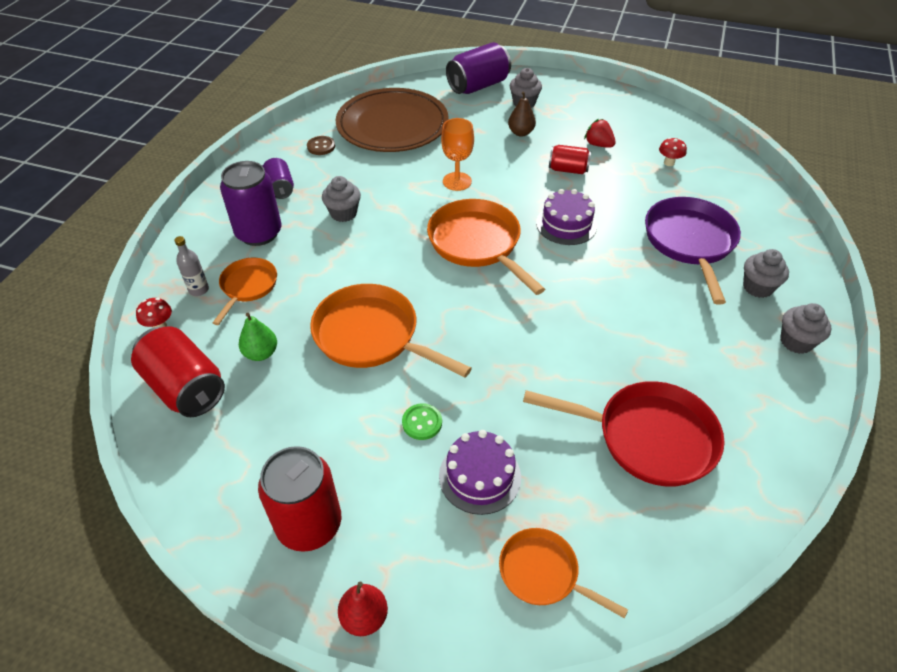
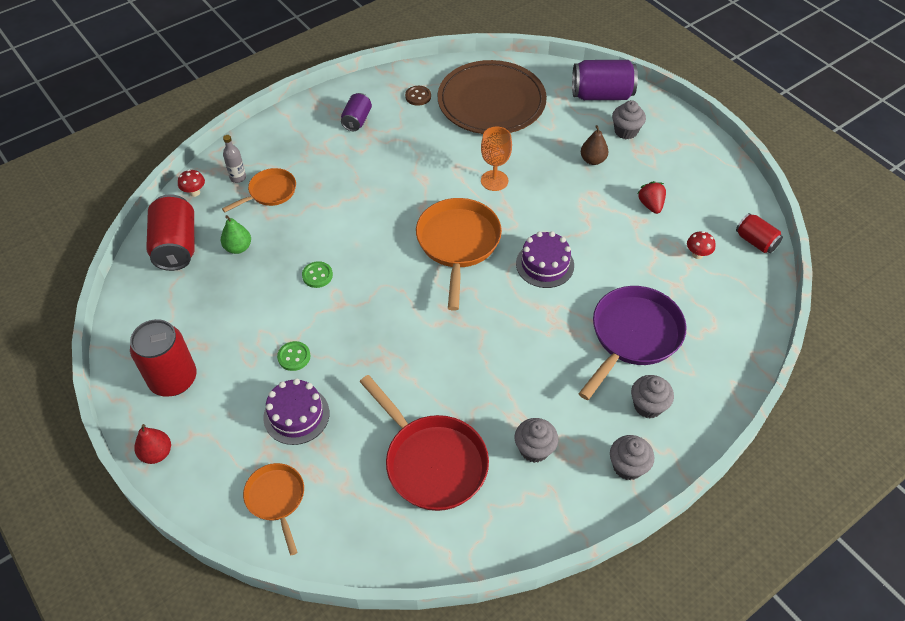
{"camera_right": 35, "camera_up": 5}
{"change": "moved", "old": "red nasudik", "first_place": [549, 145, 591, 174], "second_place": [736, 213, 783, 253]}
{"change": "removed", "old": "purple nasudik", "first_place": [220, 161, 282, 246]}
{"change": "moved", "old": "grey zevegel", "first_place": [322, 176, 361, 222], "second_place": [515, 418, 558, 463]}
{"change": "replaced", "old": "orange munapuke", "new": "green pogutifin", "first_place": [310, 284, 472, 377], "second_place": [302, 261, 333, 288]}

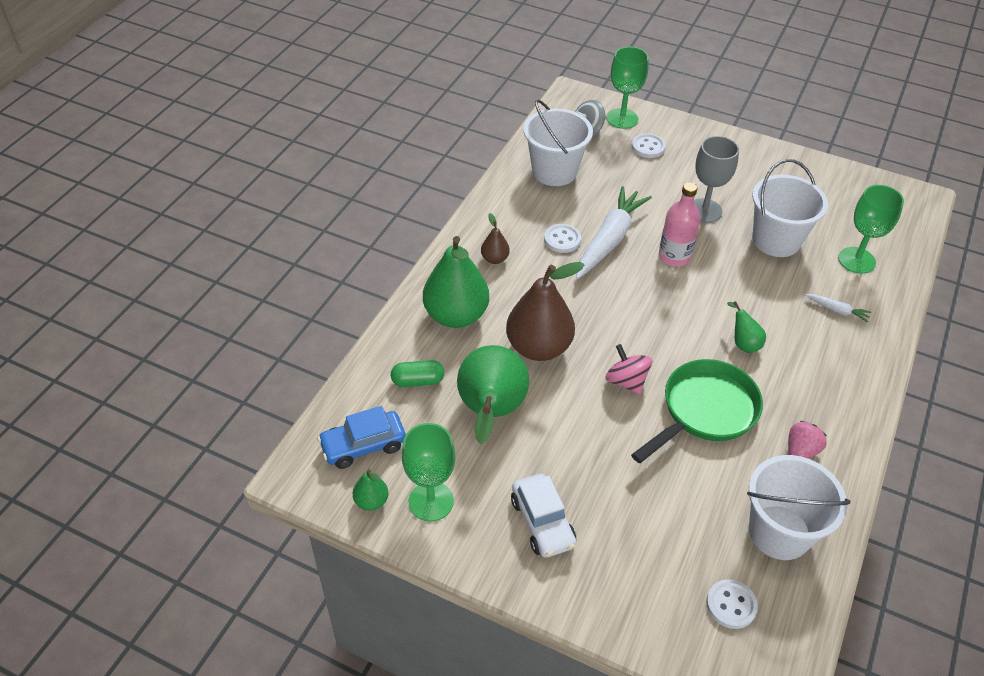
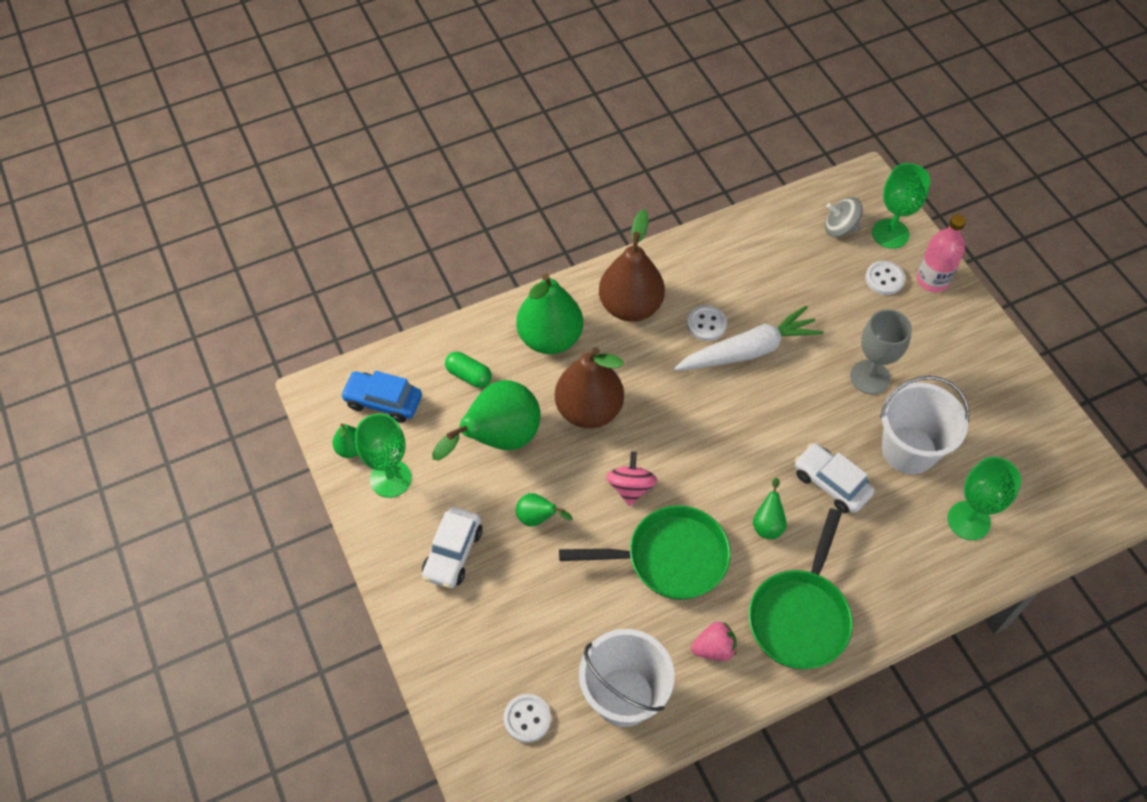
{"camera_right": 40, "camera_up": 10}
{"change": "removed", "old": "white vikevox", "first_place": [524, 100, 593, 186]}
{"change": "moved", "old": "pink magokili", "first_place": [659, 182, 700, 267], "second_place": [916, 214, 966, 292]}
{"change": "resized", "old": "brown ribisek", "first_place": [481, 213, 510, 264], "second_place": [599, 209, 665, 322], "factor": 2.17}
{"change": "removed", "old": "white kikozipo", "first_place": [806, 294, 871, 322]}
{"change": "added", "new": "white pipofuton", "second_place": [794, 443, 875, 513]}
{"change": "added", "new": "green ribisek", "second_place": [516, 493, 573, 527]}
{"change": "added", "new": "green munapuke", "second_place": [749, 508, 853, 669]}

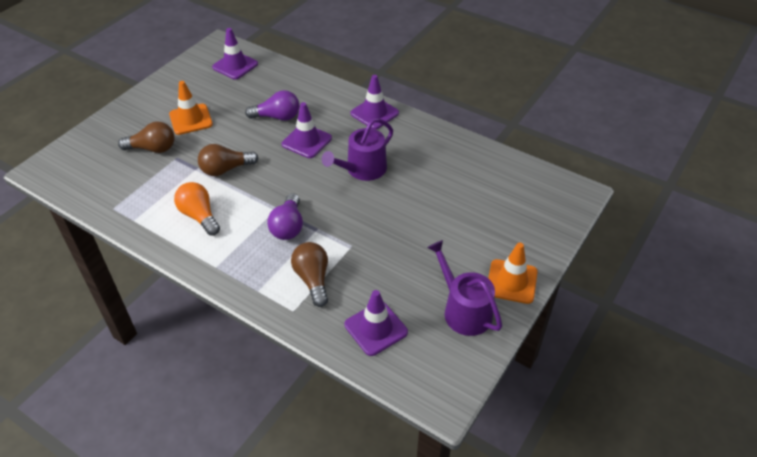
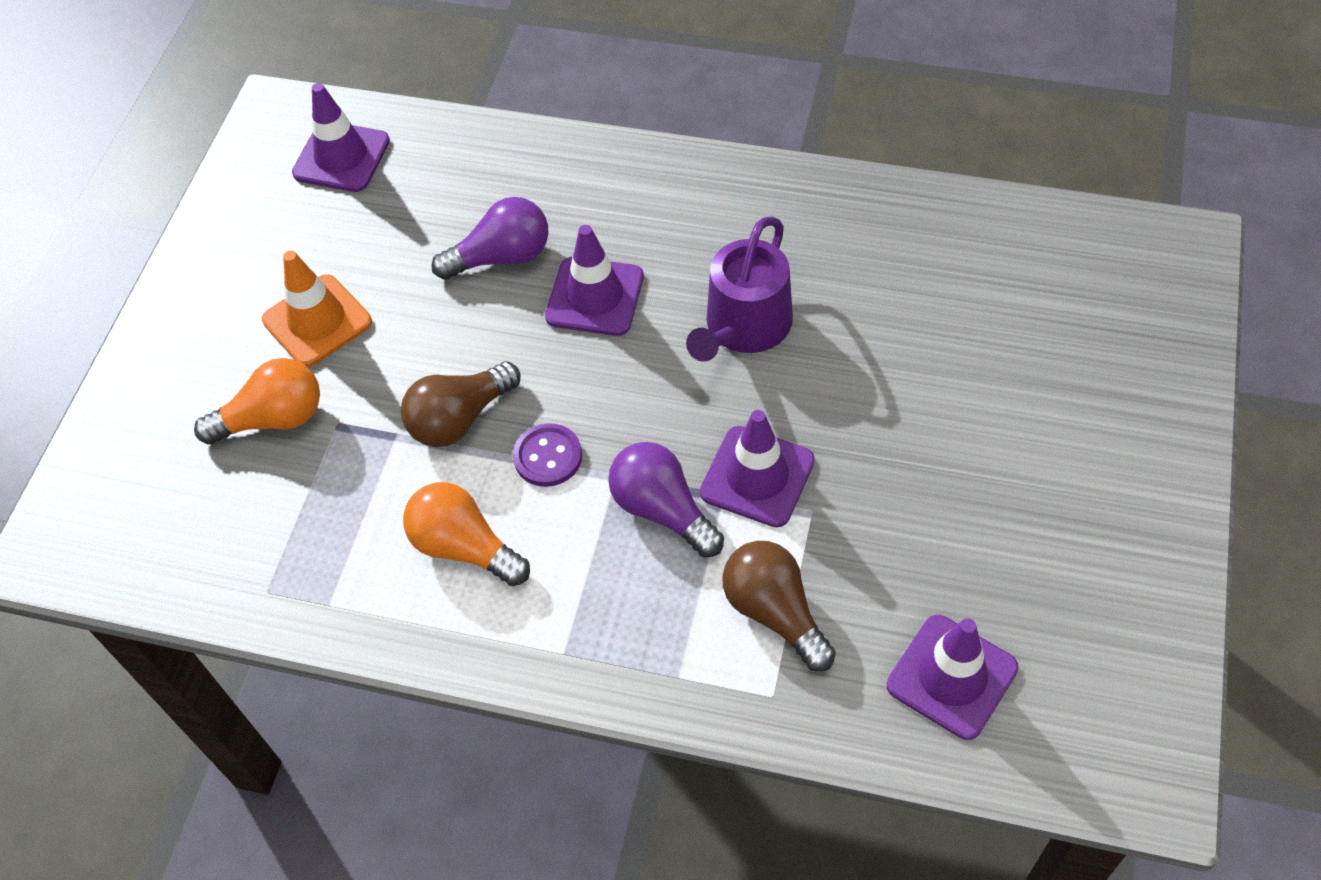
{"camera_right": -15, "camera_up": 10}
{"change": "moved", "old": "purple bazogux", "first_place": [350, 75, 399, 129], "second_place": [700, 410, 815, 527]}
{"change": "recoloured", "old": "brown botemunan", "new": "orange botemunan", "first_place": [118, 121, 175, 153], "second_place": [194, 358, 320, 445]}
{"change": "turned", "old": "purple botemunan", "first_place": [267, 193, 303, 240], "second_place": [608, 442, 724, 558], "degrees": 150}
{"change": "removed", "old": "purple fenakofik", "first_place": [427, 240, 502, 336]}
{"change": "removed", "old": "orange bazogux", "first_place": [488, 242, 538, 304]}
{"change": "added", "new": "purple pogutifin", "second_place": [513, 423, 582, 487]}

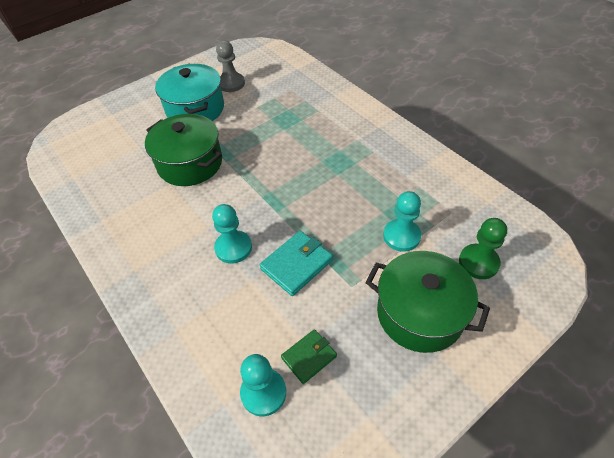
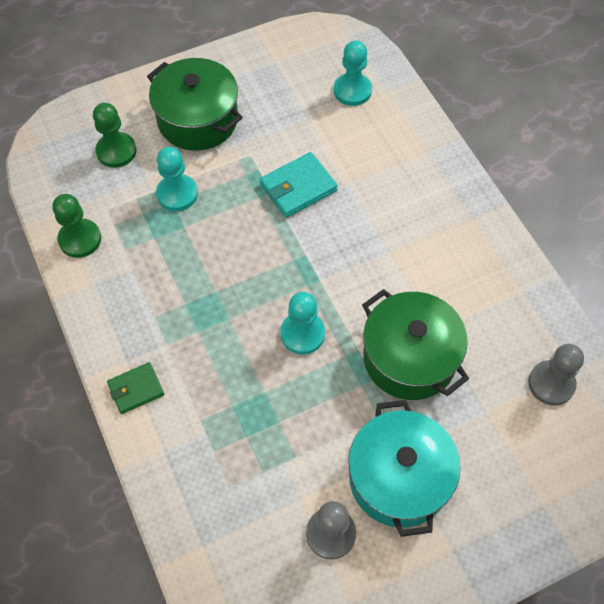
{"camera_right": -170, "camera_up": 10}
{"change": "moved", "old": "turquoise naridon", "first_place": [212, 204, 252, 263], "second_place": [280, 292, 325, 355]}
{"change": "moved", "old": "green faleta", "first_place": [281, 329, 337, 384], "second_place": [107, 362, 164, 414]}
{"change": "added", "new": "green naridon", "second_place": [52, 194, 101, 258]}
{"change": "added", "new": "grey naridon", "second_place": [528, 344, 584, 406]}

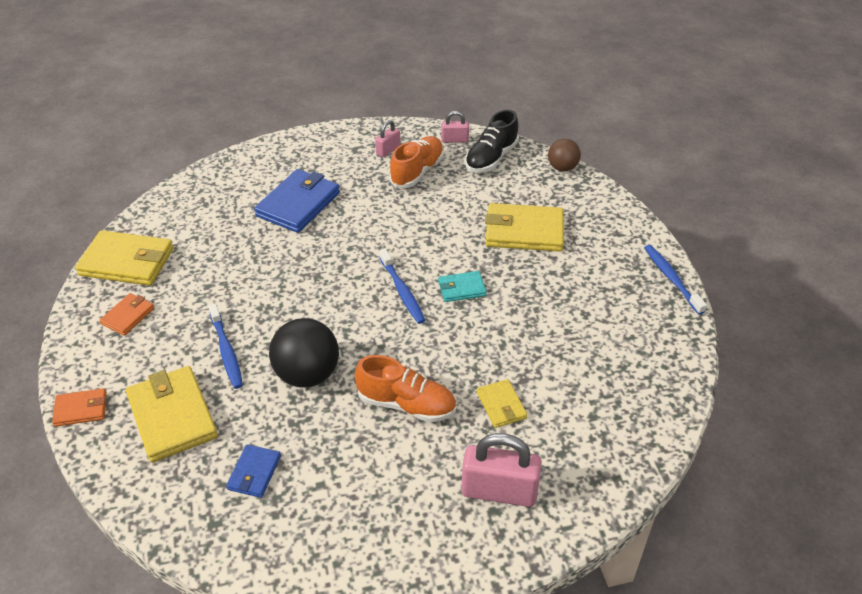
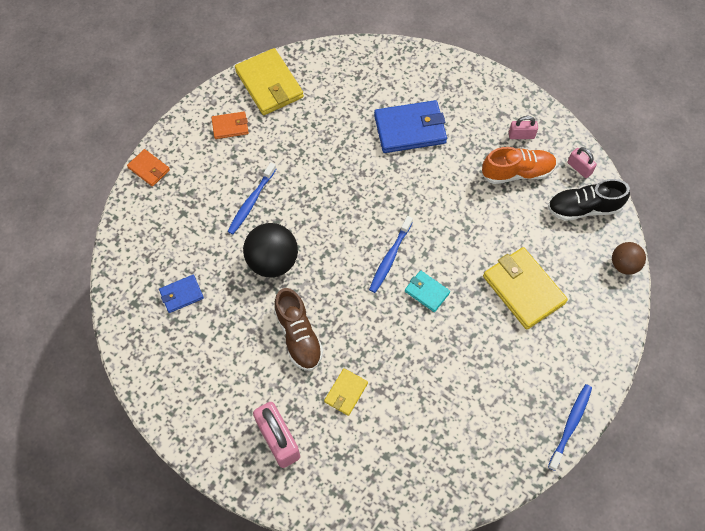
{"camera_right": 50, "camera_up": 20}
{"change": "recoloured", "old": "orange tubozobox", "new": "brown tubozobox", "first_place": [355, 355, 456, 422], "second_place": [274, 288, 323, 371]}
{"change": "removed", "old": "yellow faleta", "first_place": [126, 366, 218, 462]}

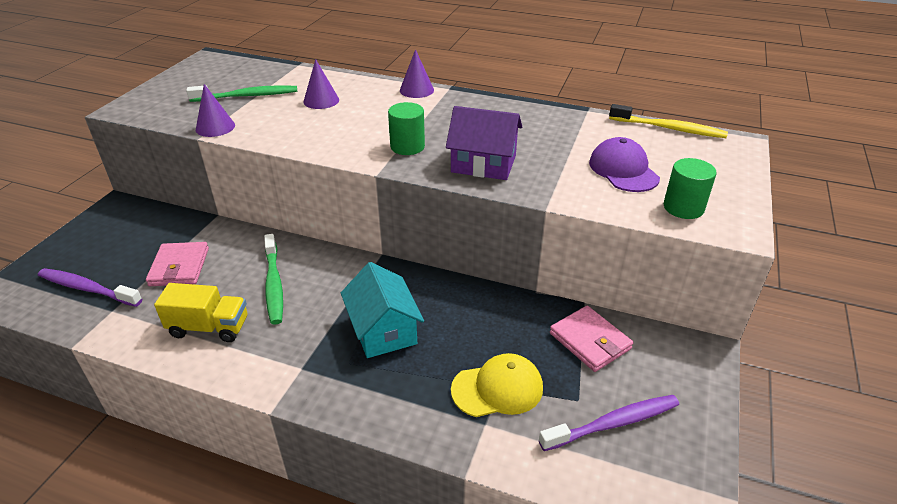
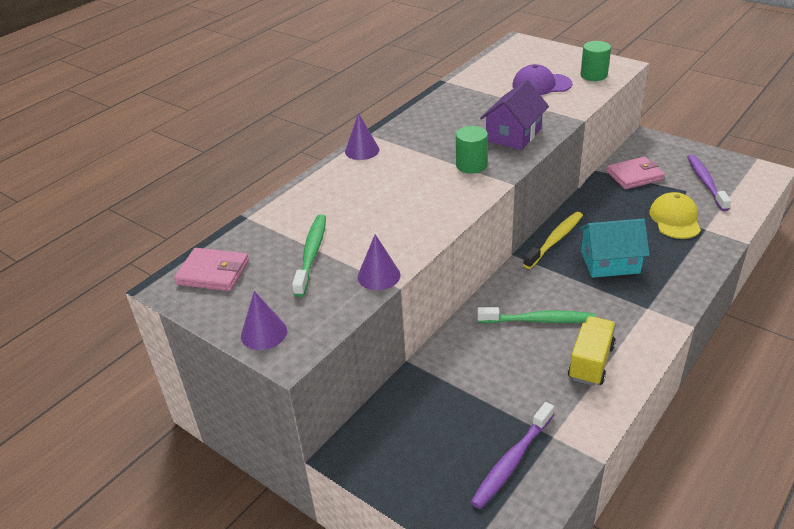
{"camera_right": -70, "camera_up": 0}
{"change": "moved", "old": "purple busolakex", "first_place": [303, 59, 339, 109], "second_place": [241, 291, 287, 350]}
{"change": "moved", "old": "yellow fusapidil", "first_place": [609, 104, 728, 138], "second_place": [523, 212, 583, 269]}
{"change": "moved", "old": "pink faleta", "first_place": [146, 242, 209, 286], "second_place": [174, 248, 249, 291]}

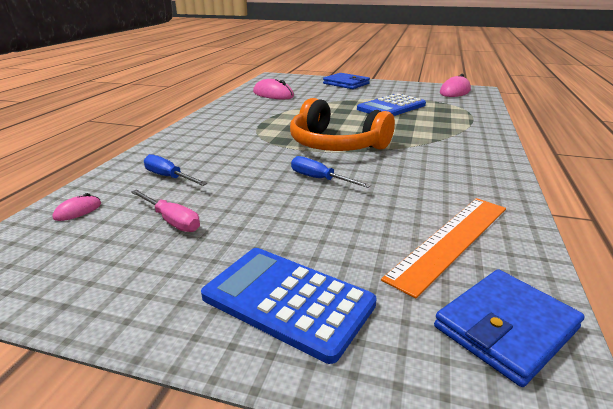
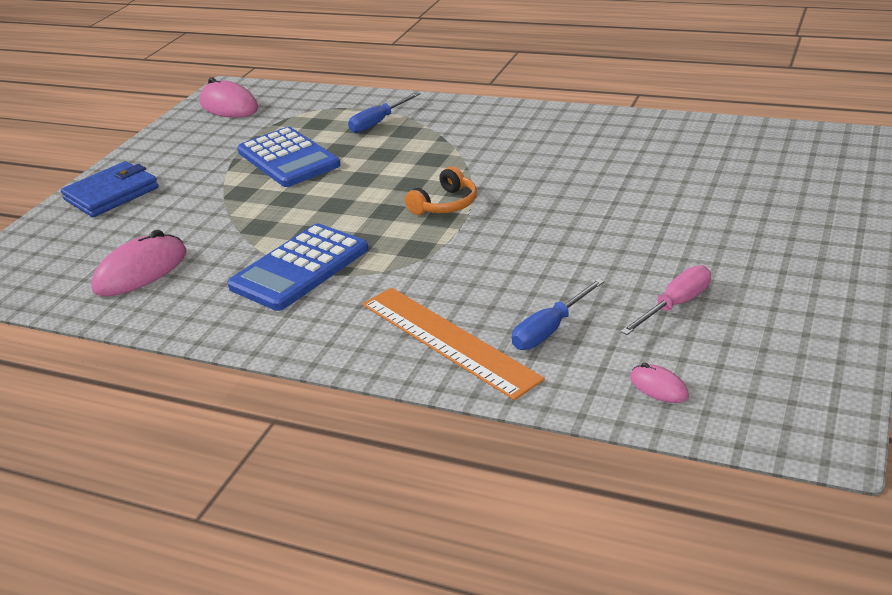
{"camera_right": -80, "camera_up": 5}
{"change": "resized", "old": "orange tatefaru", "first_place": [290, 98, 395, 151], "second_place": [405, 166, 477, 215], "factor": 0.48}
{"change": "moved", "old": "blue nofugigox", "first_place": [291, 156, 371, 188], "second_place": [348, 92, 421, 133]}
{"change": "moved", "old": "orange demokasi", "first_place": [381, 198, 506, 298], "second_place": [363, 288, 545, 400]}
{"change": "moved", "old": "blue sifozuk", "first_place": [201, 248, 377, 364], "second_place": [227, 224, 368, 311]}
{"change": "removed", "old": "blue faleta", "first_place": [434, 269, 585, 387]}

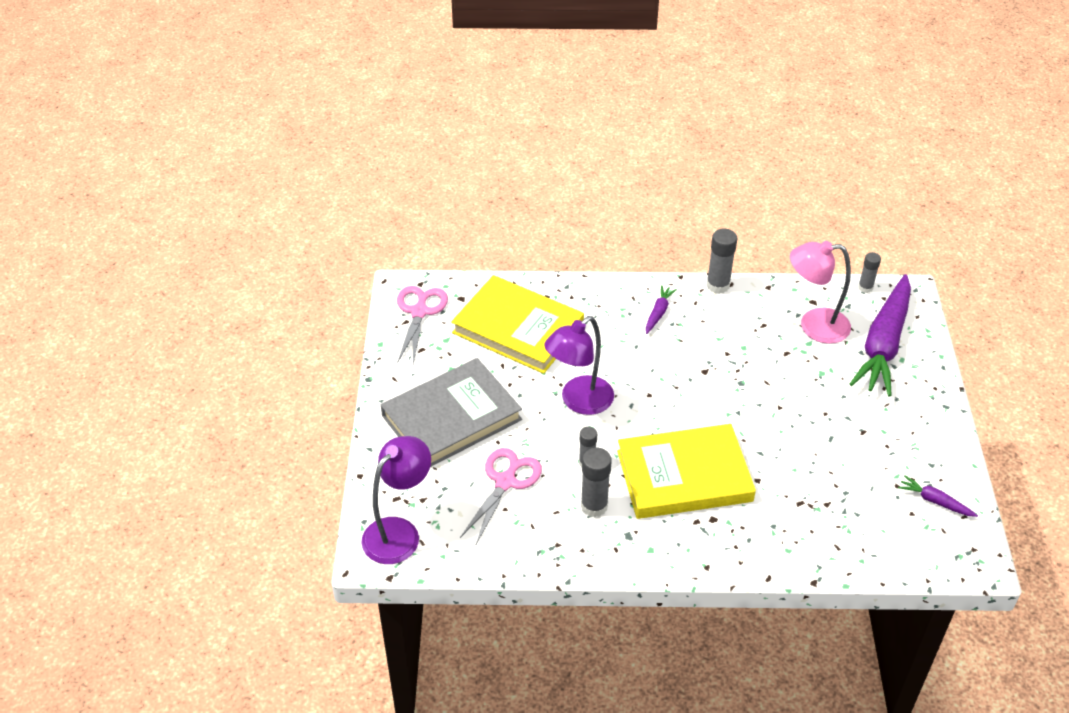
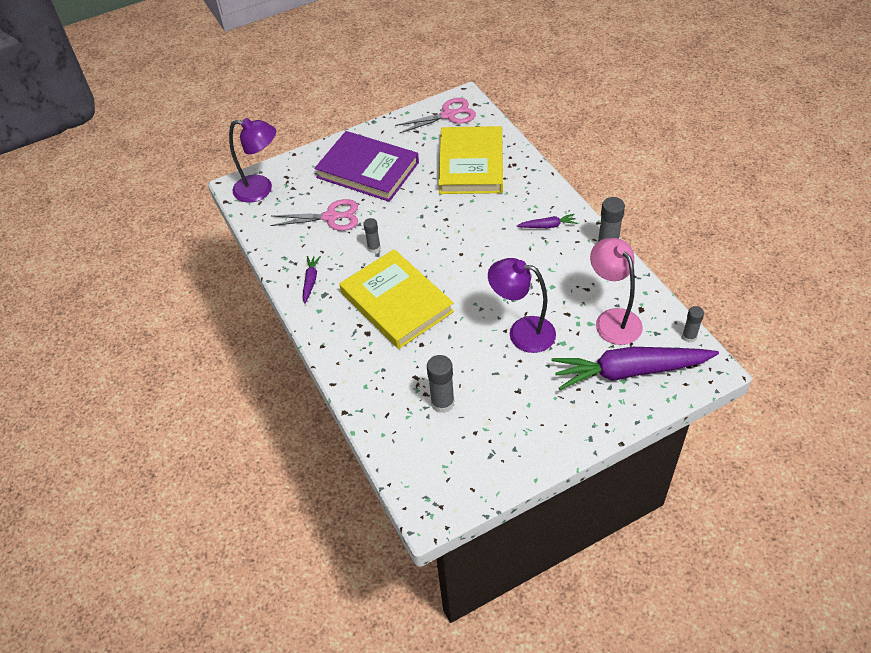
{"camera_right": 65, "camera_up": 5}
{"change": "moved", "old": "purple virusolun", "first_place": [544, 316, 614, 415], "second_place": [488, 258, 556, 353]}
{"change": "recoloured", "old": "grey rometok", "new": "purple rometok", "first_place": [381, 358, 522, 467], "second_place": [314, 131, 419, 202]}
{"change": "moved", "old": "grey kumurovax", "first_place": [581, 448, 612, 517], "second_place": [427, 355, 455, 413]}
{"change": "moved", "old": "purple kikozipo", "first_place": [898, 475, 978, 517], "second_place": [303, 256, 321, 304]}

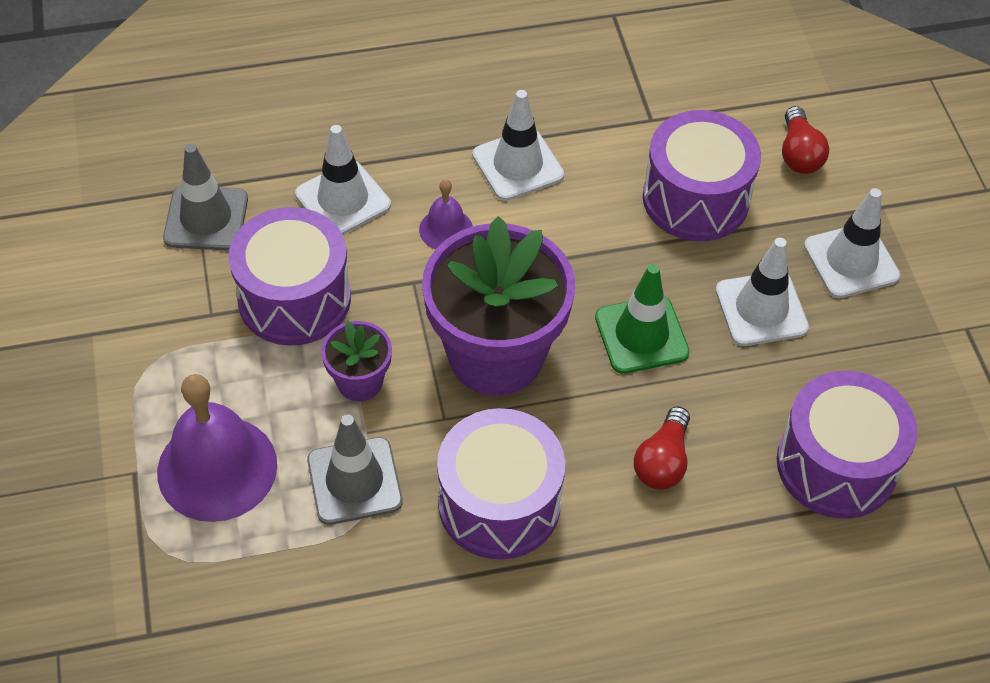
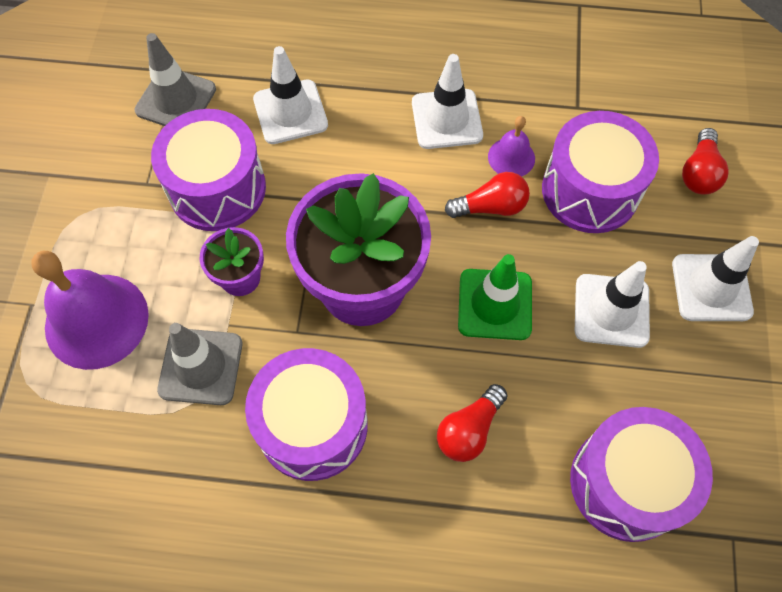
{"camera_right": 20, "camera_up": 10}
{"change": "moved", "old": "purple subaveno", "first_place": [419, 179, 473, 249], "second_place": [488, 116, 535, 176]}
{"change": "added", "new": "red botemunan", "second_place": [445, 172, 530, 218]}

